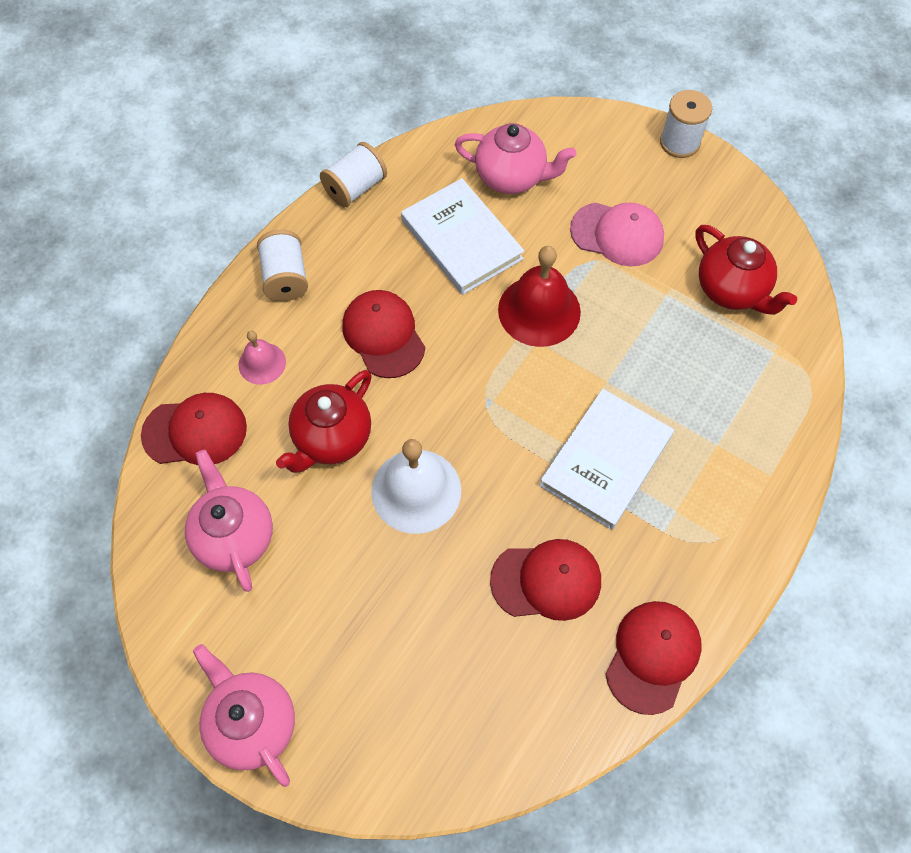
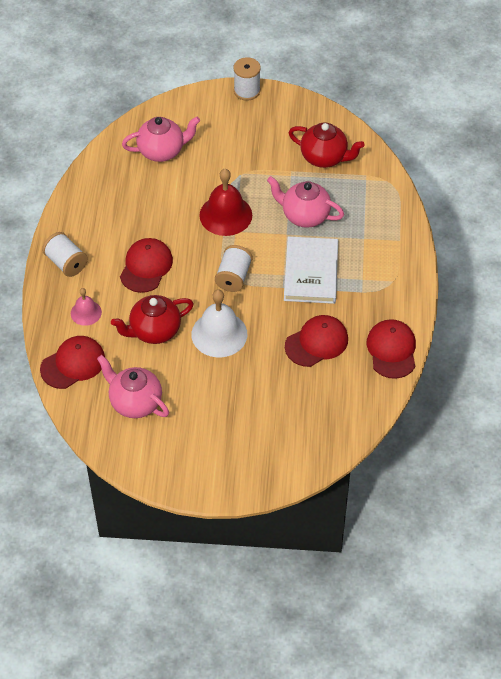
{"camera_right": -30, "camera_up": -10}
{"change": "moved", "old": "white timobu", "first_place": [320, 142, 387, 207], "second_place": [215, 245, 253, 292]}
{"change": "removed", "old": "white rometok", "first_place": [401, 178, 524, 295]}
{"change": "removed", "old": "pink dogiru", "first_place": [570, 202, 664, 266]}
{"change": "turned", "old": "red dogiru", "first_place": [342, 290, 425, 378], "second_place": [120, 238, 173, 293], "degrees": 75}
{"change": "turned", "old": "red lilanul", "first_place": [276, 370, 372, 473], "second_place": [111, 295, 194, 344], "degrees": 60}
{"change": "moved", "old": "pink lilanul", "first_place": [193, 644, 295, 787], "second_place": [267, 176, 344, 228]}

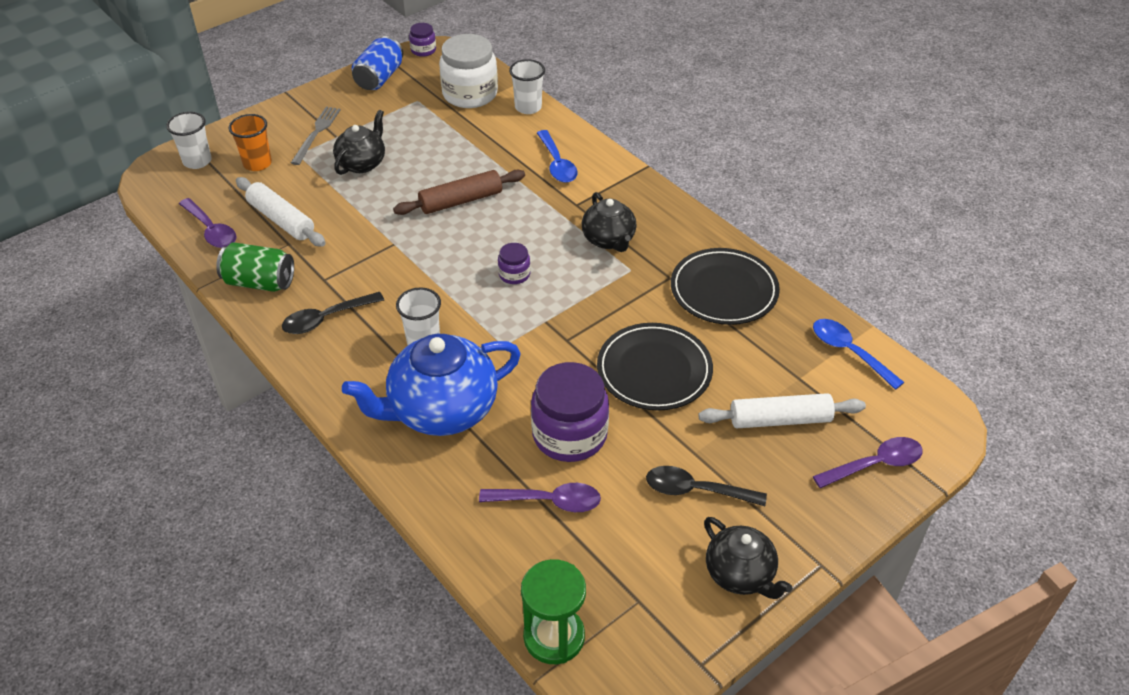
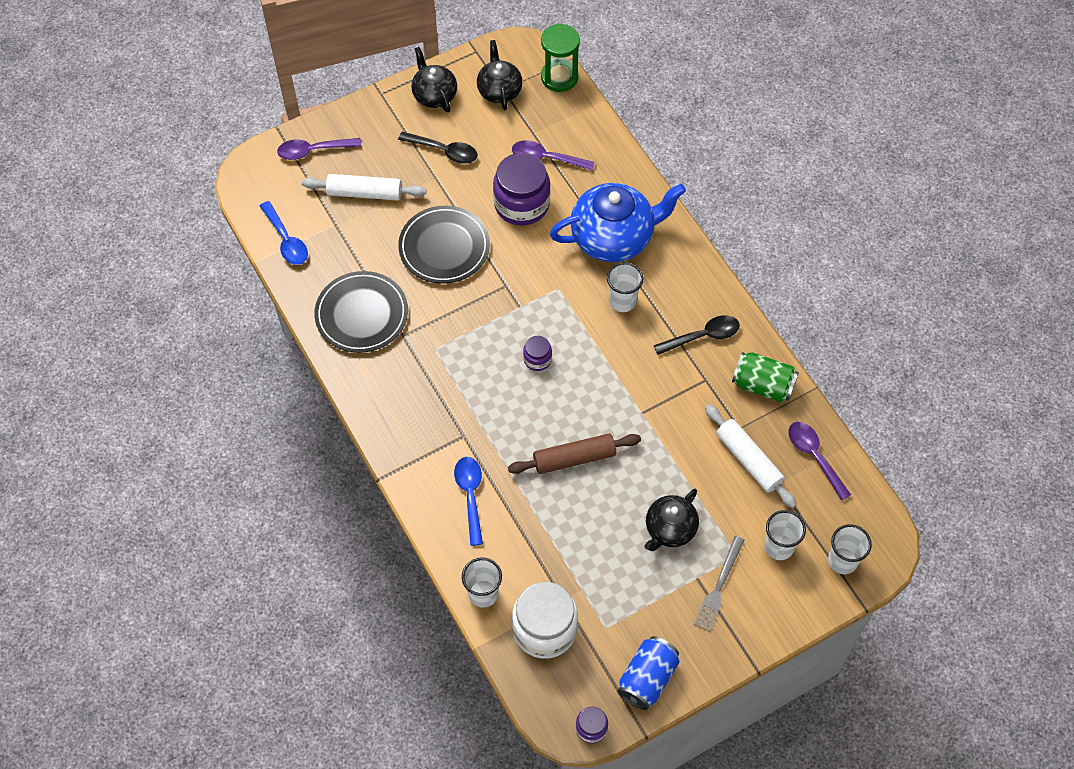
{"camera_right": -170, "camera_up": 15}
{"change": "recoloured", "old": "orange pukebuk", "new": "white pukebuk", "first_place": [229, 114, 272, 171], "second_place": [764, 510, 806, 560]}
{"change": "moved", "old": "black lilanul", "first_place": [582, 192, 637, 252], "second_place": [477, 40, 522, 110]}

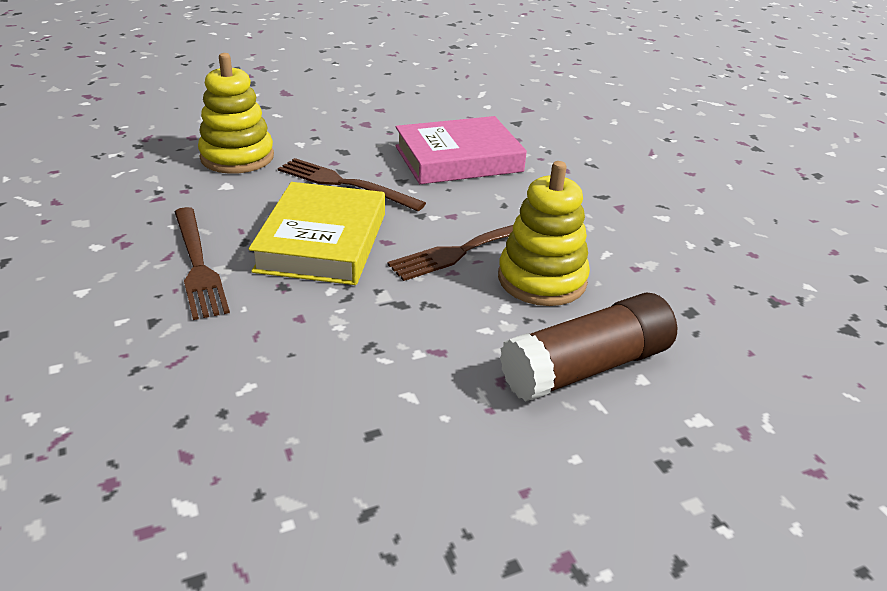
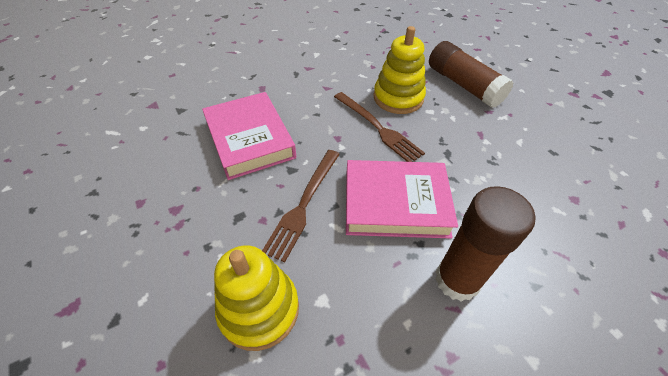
{"camera_right": -95, "camera_up": 15}
{"change": "recoloured", "old": "yellow rometok", "new": "pink rometok", "first_place": [249, 182, 385, 285], "second_place": [346, 160, 458, 238]}
{"change": "replaced", "old": "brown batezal", "new": "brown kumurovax", "first_place": [175, 207, 230, 320], "second_place": [435, 186, 535, 302]}

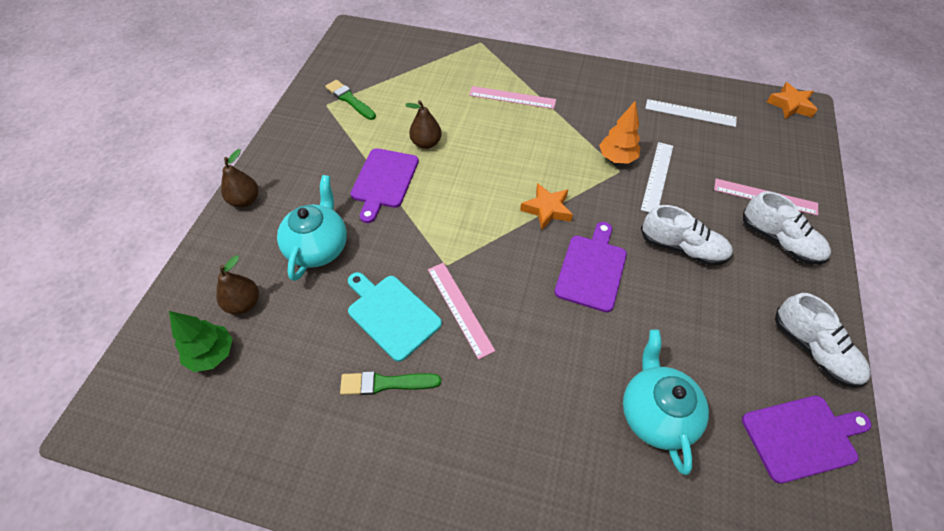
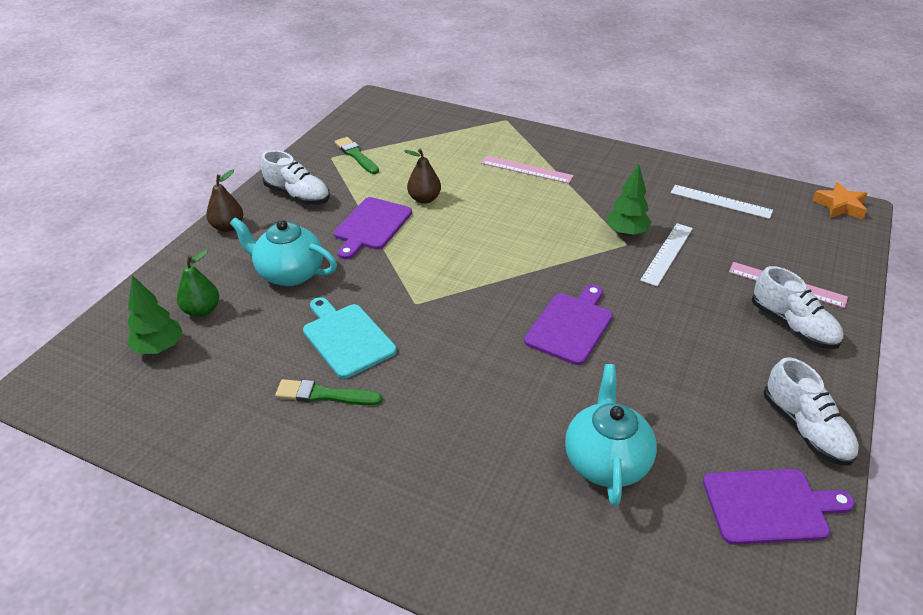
{"camera_right": 10, "camera_up": -15}
{"change": "recoloured", "old": "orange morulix", "new": "green morulix", "first_place": [599, 100, 640, 164], "second_place": [607, 164, 651, 236]}
{"change": "turned", "old": "turquoise lilanul", "first_place": [277, 175, 347, 281], "second_place": [230, 217, 337, 286], "degrees": -90}
{"change": "removed", "old": "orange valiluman", "first_place": [520, 183, 573, 230]}
{"change": "moved", "old": "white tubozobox", "first_place": [641, 205, 733, 266], "second_place": [261, 150, 330, 205]}
{"change": "recoloured", "old": "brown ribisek", "new": "green ribisek", "first_place": [216, 255, 259, 314], "second_place": [177, 249, 219, 317]}
{"change": "removed", "old": "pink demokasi", "first_place": [428, 263, 495, 359]}

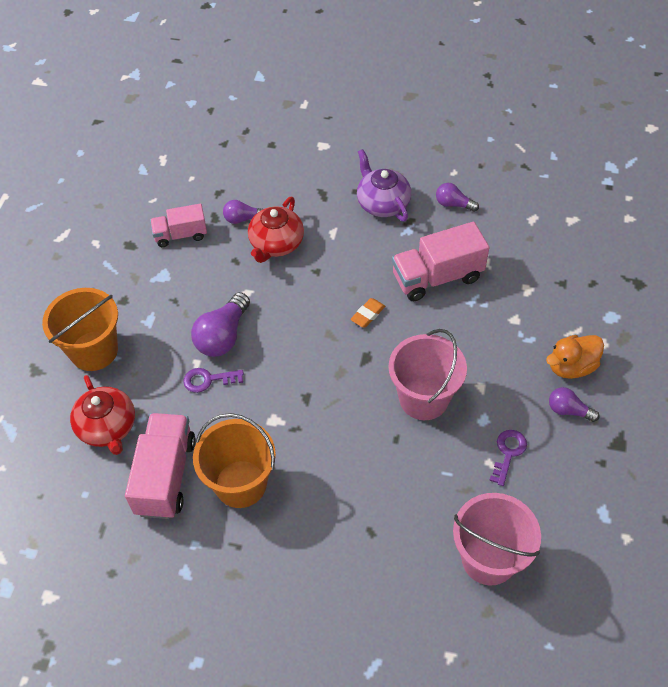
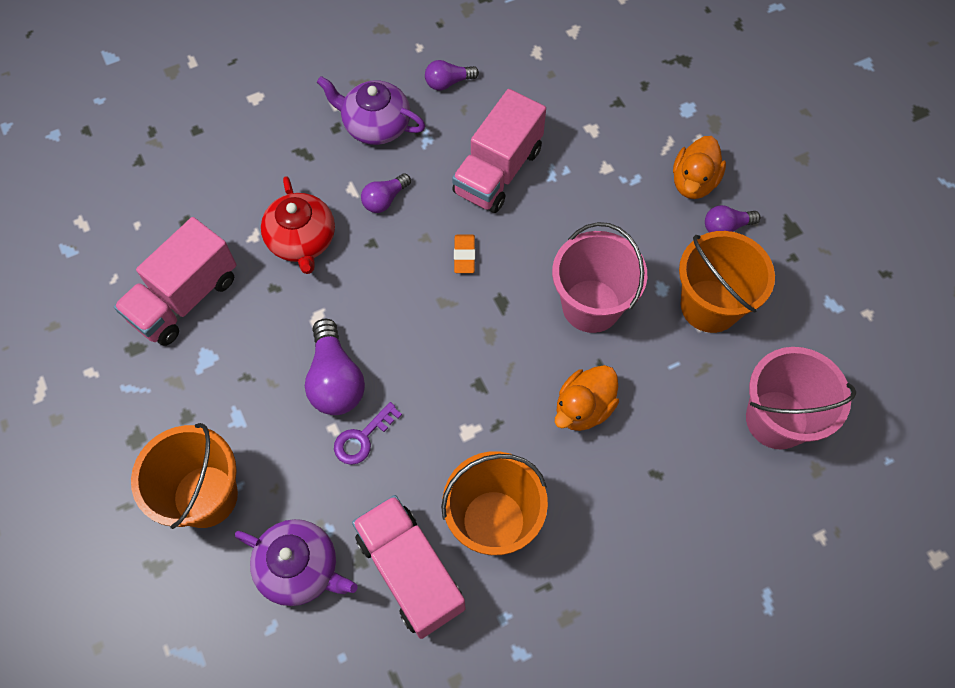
{"camera_right": -40, "camera_up": 10}
{"change": "moved", "old": "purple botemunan", "first_place": [223, 200, 263, 224], "second_place": [361, 173, 411, 213]}
{"change": "resized", "old": "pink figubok", "first_place": [150, 204, 207, 247], "second_place": [114, 217, 236, 346], "factor": 1.6}
{"change": "recoloured", "old": "red lilanul", "new": "purple lilanul", "first_place": [70, 375, 135, 455], "second_place": [235, 519, 357, 606]}
{"change": "replaced", "old": "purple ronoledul", "new": "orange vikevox", "first_place": [489, 430, 527, 486], "second_place": [679, 231, 775, 333]}
{"change": "added", "new": "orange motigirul", "second_place": [555, 365, 619, 431]}

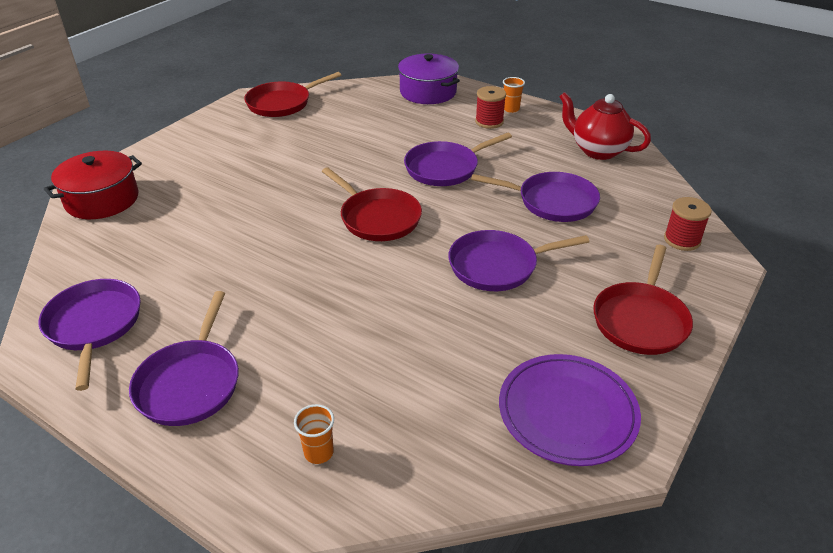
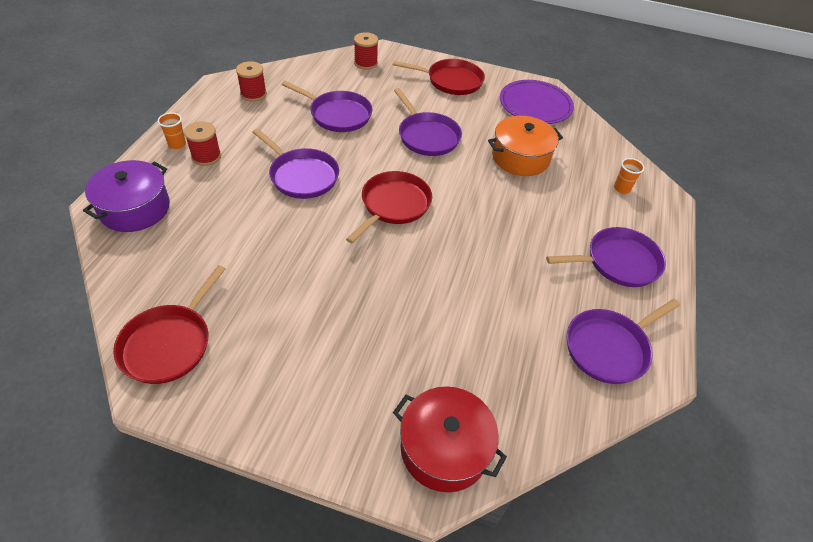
{"camera_right": -110, "camera_up": 10}
{"change": "turned", "old": "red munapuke", "first_place": [244, 72, 341, 117], "second_place": [113, 265, 226, 384], "degrees": 75}
{"change": "replaced", "old": "red lilanul", "new": "red timobu", "first_place": [559, 92, 651, 160], "second_place": [236, 61, 267, 102]}
{"change": "turned", "old": "purple munapuke", "first_place": [471, 172, 600, 222], "second_place": [281, 81, 372, 132], "degrees": 120}
{"change": "added", "new": "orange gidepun", "second_place": [488, 116, 563, 176]}

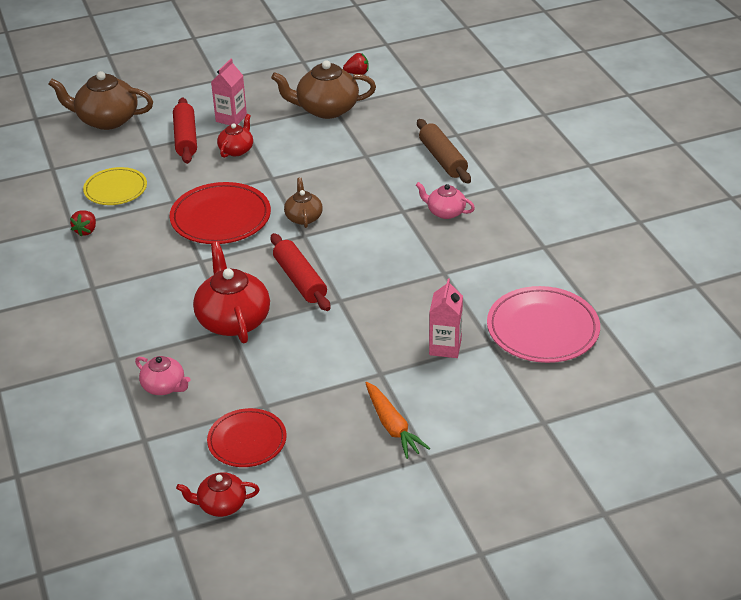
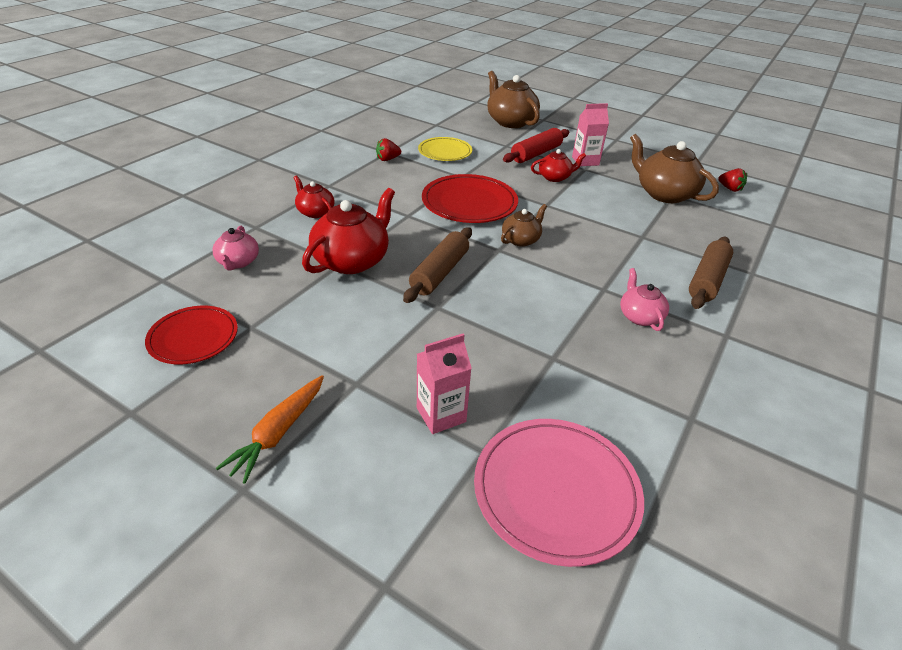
{"camera_right": 50, "camera_up": 0}
{"change": "recoloured", "old": "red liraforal", "new": "brown liraforal", "first_place": [271, 233, 330, 311], "second_place": [403, 227, 472, 303]}
{"change": "moved", "old": "red lilanul", "first_place": [176, 472, 260, 517], "second_place": [294, 175, 335, 218]}

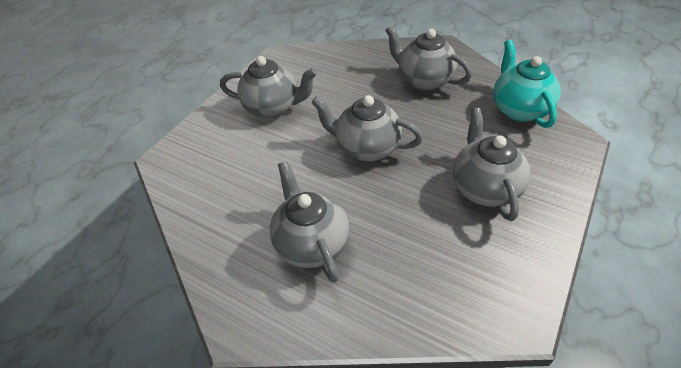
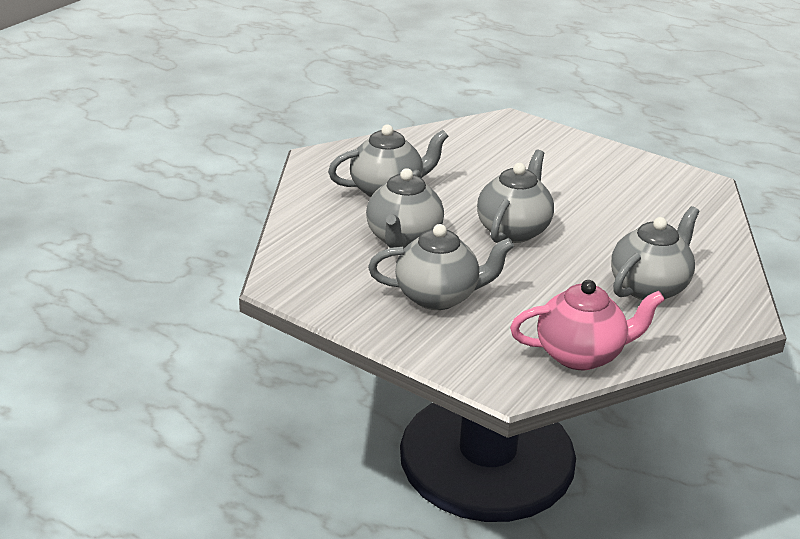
{"camera_right": 90, "camera_up": -15}
{"change": "recoloured", "old": "turquoise lilanul", "new": "pink lilanul", "first_place": [493, 40, 561, 128], "second_place": [510, 280, 665, 370]}
{"change": "moved", "old": "grey lilanul", "first_place": [220, 56, 317, 118], "second_place": [366, 168, 444, 249]}

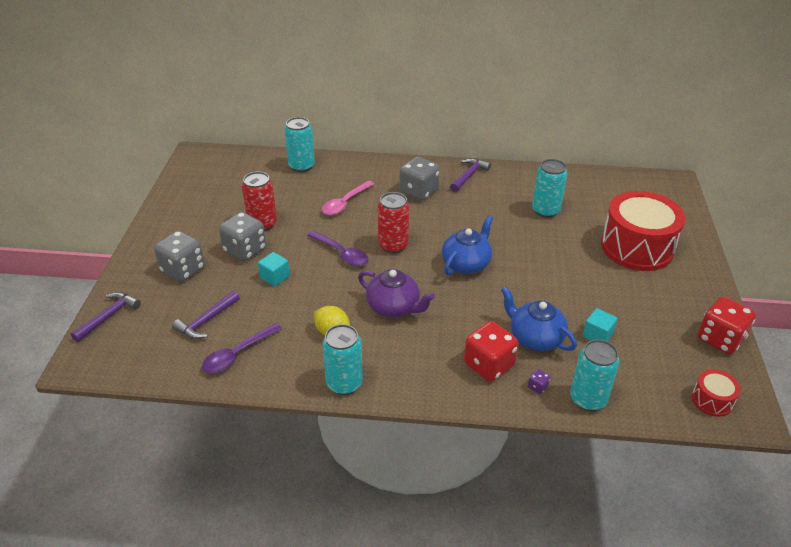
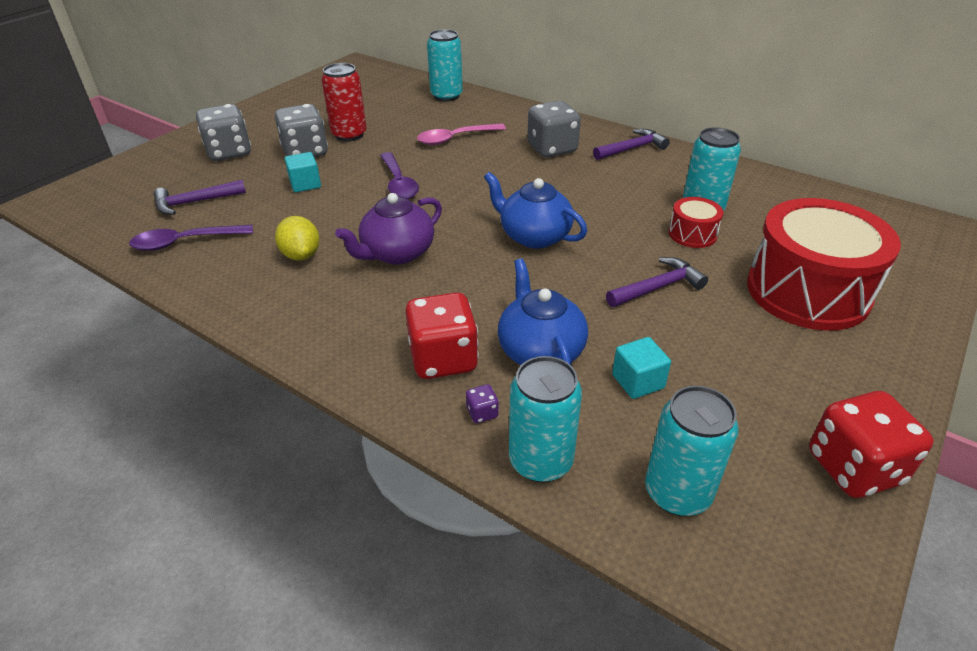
{"camera_right": 30, "camera_up": 0}
{"change": "removed", "old": "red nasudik", "first_place": [378, 192, 409, 253]}
{"change": "turned", "old": "blue lilanul", "first_place": [442, 215, 493, 275], "second_place": [484, 172, 587, 249], "degrees": -120}
{"change": "turned", "old": "purple lilanul", "first_place": [358, 269, 435, 318], "second_place": [335, 193, 442, 264], "degrees": 75}
{"change": "moved", "old": "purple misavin", "first_place": [71, 292, 141, 342], "second_place": [606, 257, 708, 307]}
{"change": "moved", "old": "turquoise nasudik", "first_place": [322, 324, 363, 395], "second_place": [645, 386, 739, 516]}
{"change": "moved", "old": "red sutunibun", "first_place": [692, 369, 741, 417], "second_place": [669, 197, 723, 248]}

